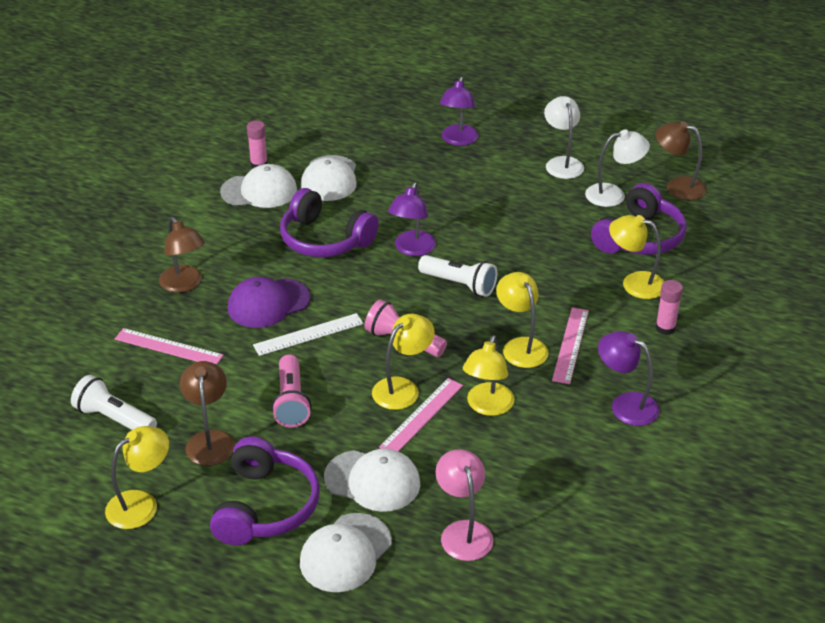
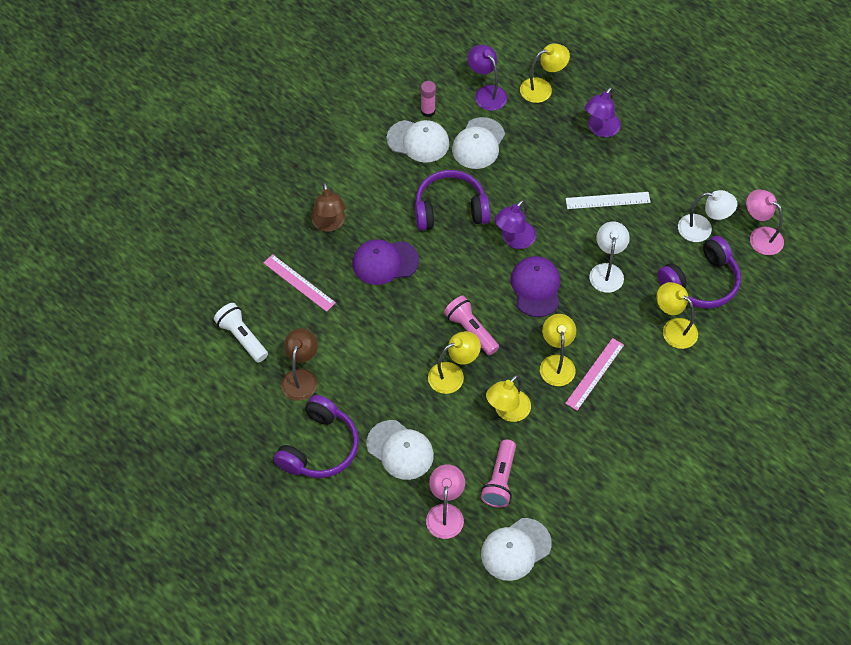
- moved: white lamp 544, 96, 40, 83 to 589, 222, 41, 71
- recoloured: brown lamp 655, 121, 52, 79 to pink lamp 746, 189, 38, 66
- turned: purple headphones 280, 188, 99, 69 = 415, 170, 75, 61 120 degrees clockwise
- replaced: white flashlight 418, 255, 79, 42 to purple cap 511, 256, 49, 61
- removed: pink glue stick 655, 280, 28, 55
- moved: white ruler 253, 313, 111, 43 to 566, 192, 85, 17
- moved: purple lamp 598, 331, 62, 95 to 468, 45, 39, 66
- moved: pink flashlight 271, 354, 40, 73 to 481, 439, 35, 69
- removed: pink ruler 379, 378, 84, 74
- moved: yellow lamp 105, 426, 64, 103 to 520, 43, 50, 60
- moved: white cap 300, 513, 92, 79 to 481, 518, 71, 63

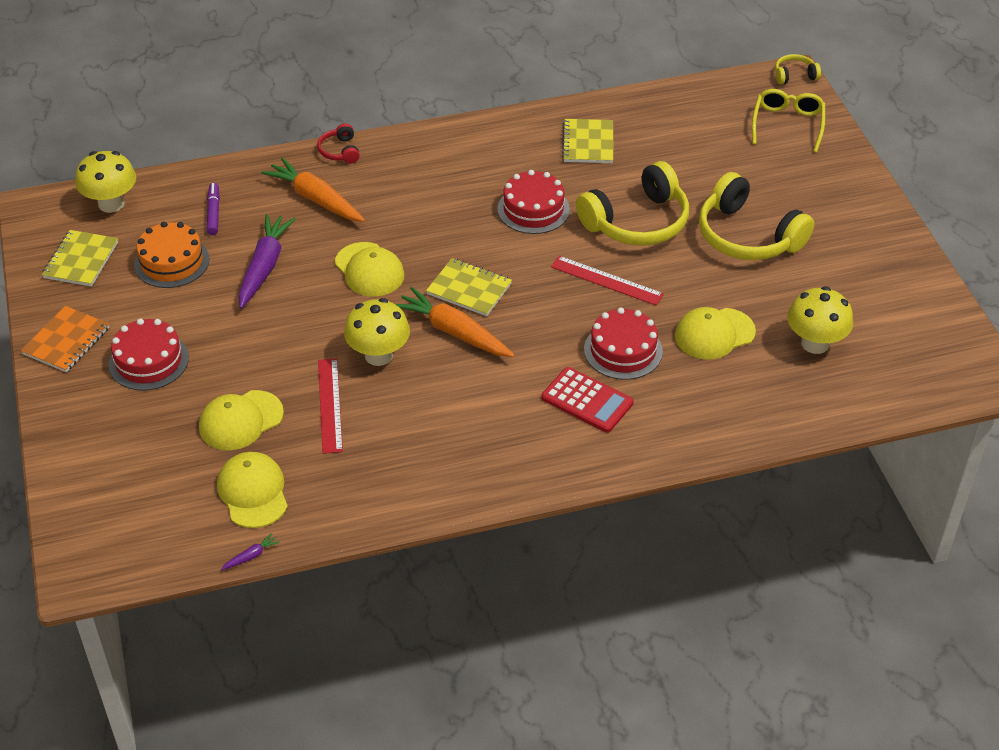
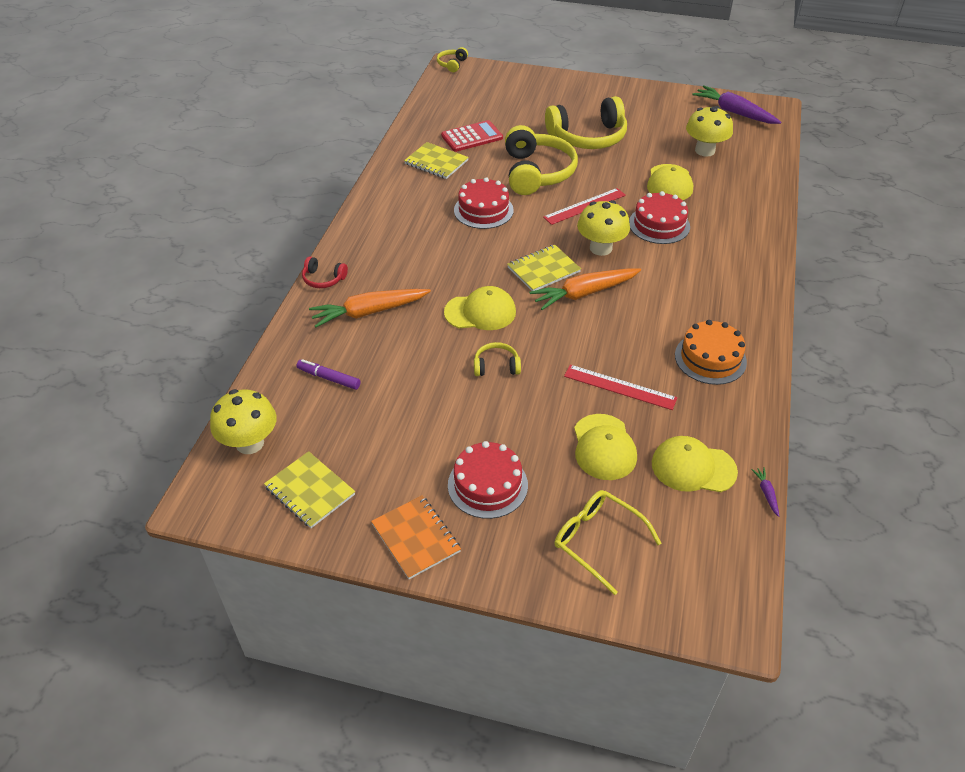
- moved: yellow glasses 752, 89, 73, 63 to 554, 490, 107, 105
- moved: purple carrot 238, 214, 58, 95 to 692, 85, 89, 39
- moved: orange cake 134, 222, 75, 66 to 675, 320, 72, 65
- moved: yellow mushroom 344, 298, 66, 68 to 577, 200, 53, 56
- moved: red calculator 541, 367, 93, 66 to 441, 120, 62, 32
- added: yellow headphones 474, 342, 47, 34

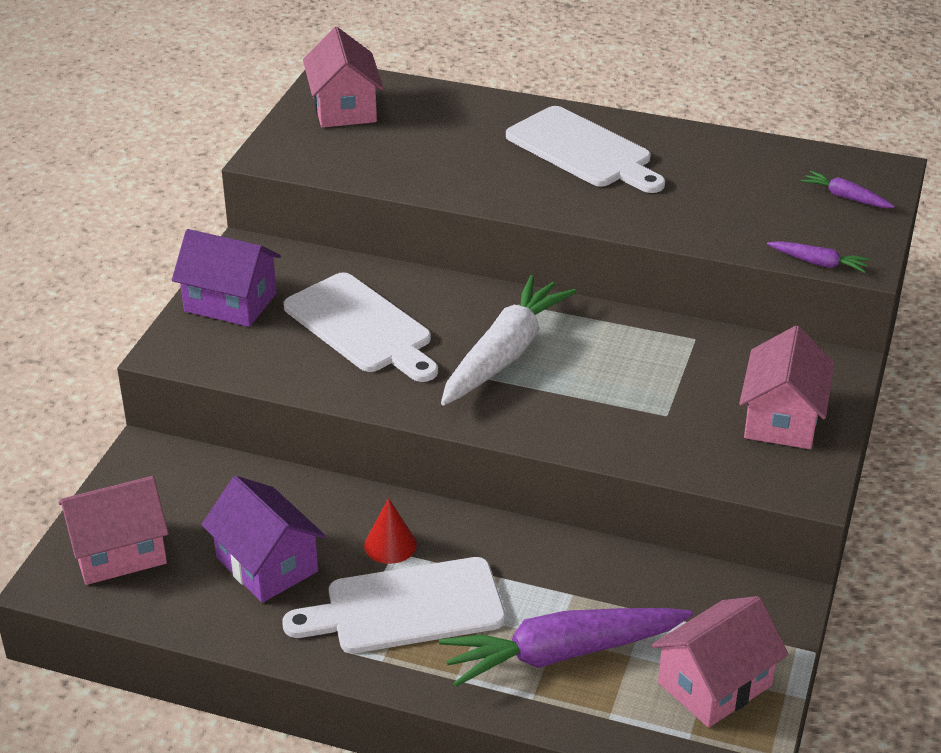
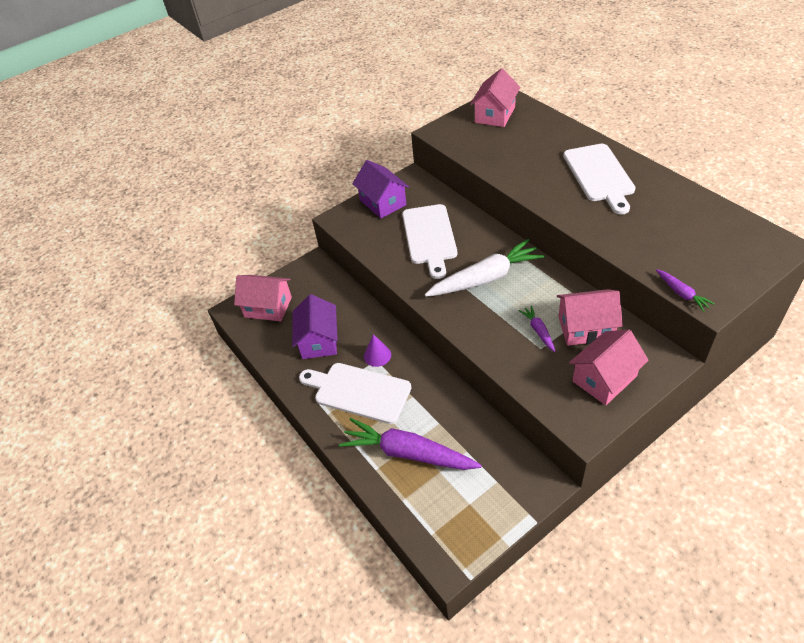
- moved: purple carrot 801, 171, 94, 37 to 519, 305, 37, 47
- recoloured: red cone 364, 498, 53, 66 to purple cone 364, 334, 27, 33
- moved: pink house 651, 596, 138, 132 to 557, 289, 66, 57

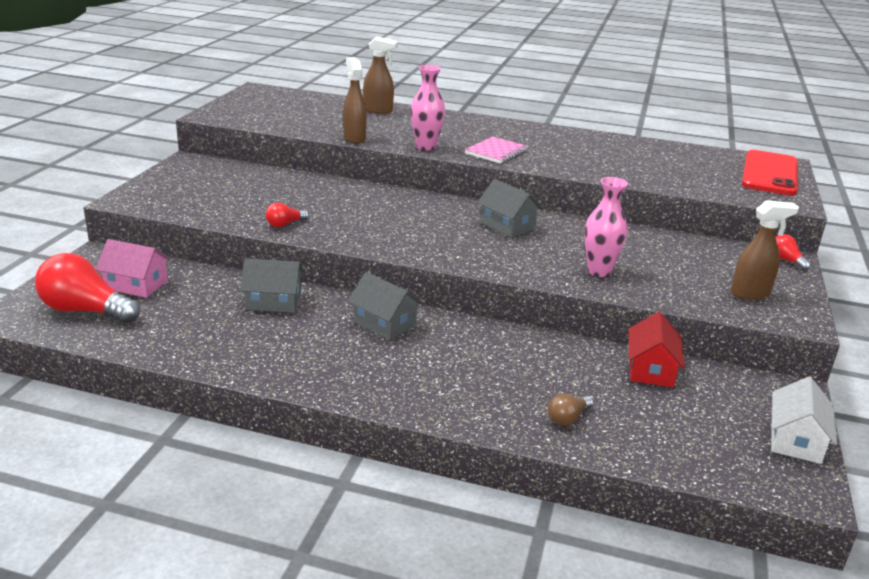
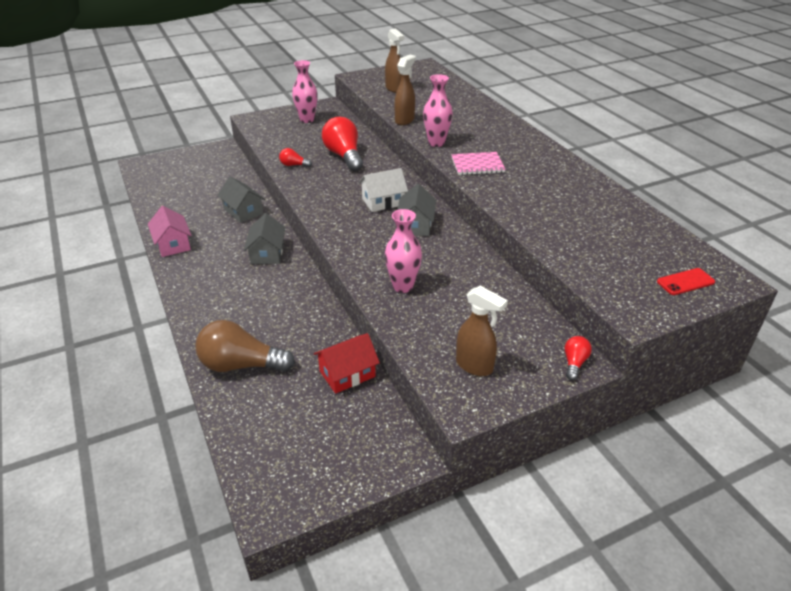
- moved: brown spray bottle 363, 37, 35, 77 to 385, 28, 19, 65
- resized: red phone 742, 150, 56, 46 = 657, 268, 58, 27 x0.46
- moved: pink house 96, 239, 74, 59 to 148, 206, 44, 51
- moved: red light bulb 35, 253, 105, 70 to 322, 117, 41, 54
- moved: white house 771, 377, 66, 87 to 359, 168, 49, 44
- resized: brown light bulb 548, 393, 45, 33 = 195, 320, 100, 52 x2.11
- added: pink vase 292, 60, 26, 63

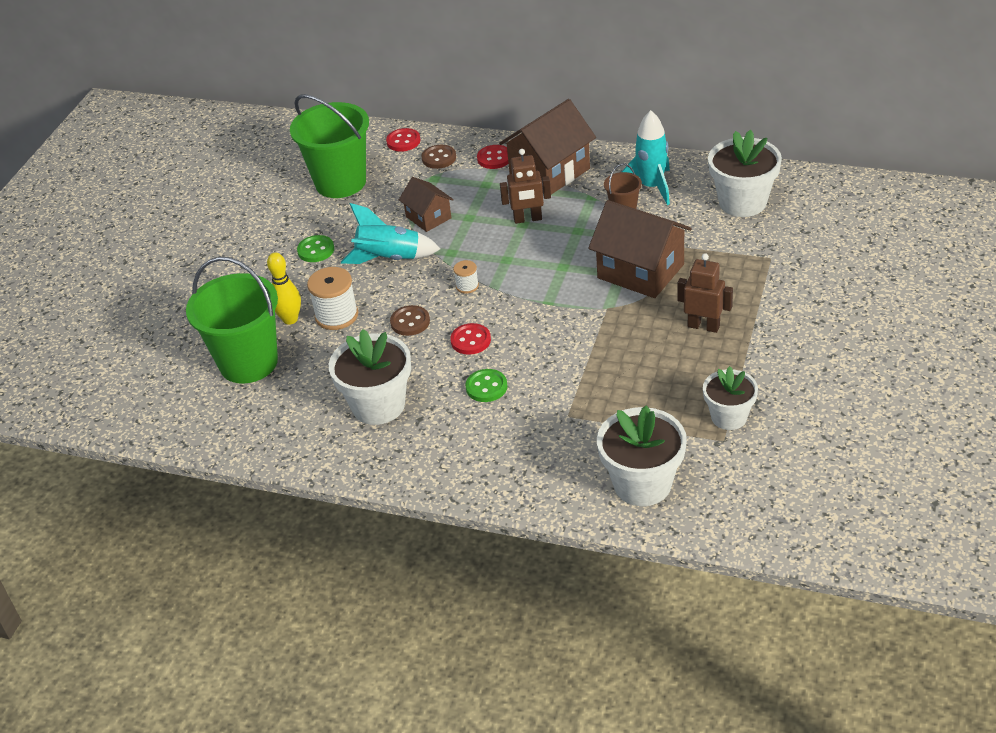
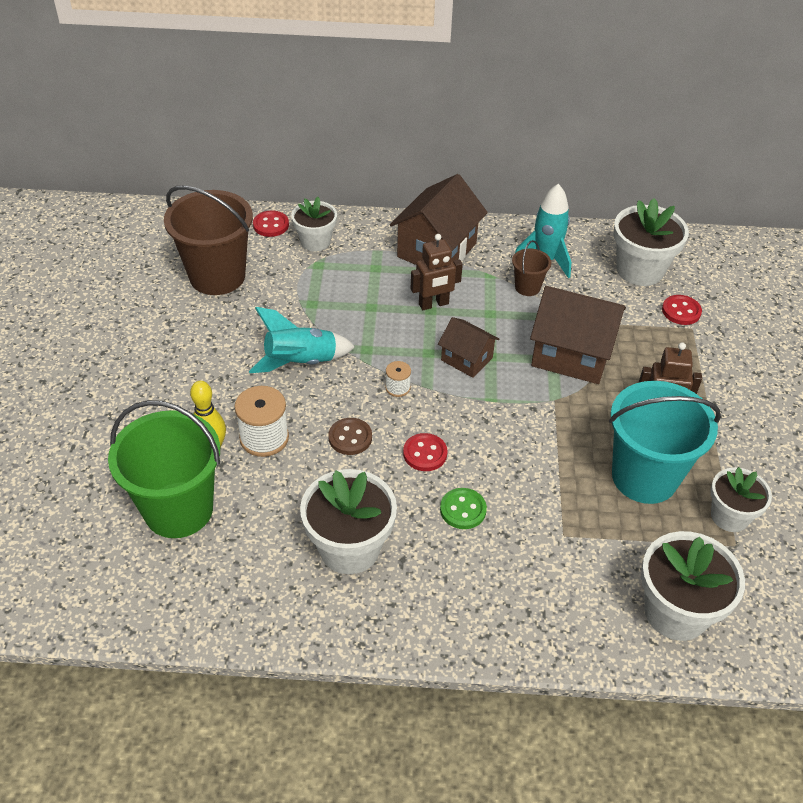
- recoloured: green bucket 290, 94, 79, 104 to brown bucket 164, 186, 89, 109
- replaced: brown button 422, 145, 34, 24 to white flower pot 291, 197, 46, 55
- moved: red button 477, 145, 32, 24 to 662, 295, 40, 30
- moved: brown house 399, 177, 55, 55 to 438, 317, 61, 61
- removed: green button 297, 235, 37, 27
- added: turquoise bucket 609, 381, 112, 123

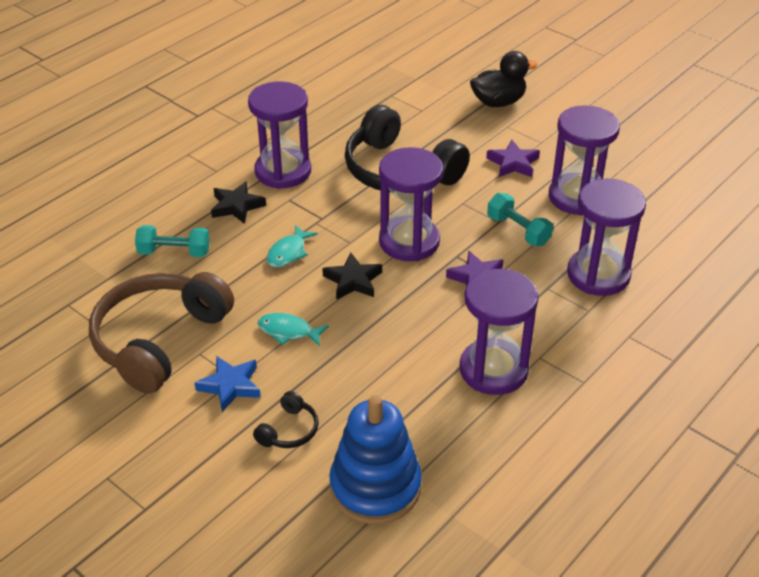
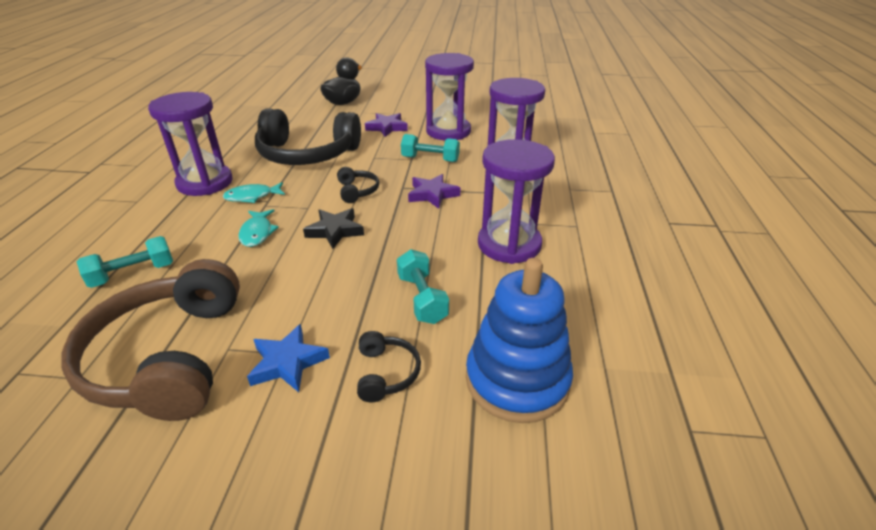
- replaced: purple hourglass 379, 147, 64, 114 to black headphones 337, 167, 42, 36
- removed: black star 211, 181, 55, 43
- moved: turquoise fish 258, 313, 71, 33 to 222, 182, 63, 21
- added: turquoise dumbbell 397, 249, 52, 75

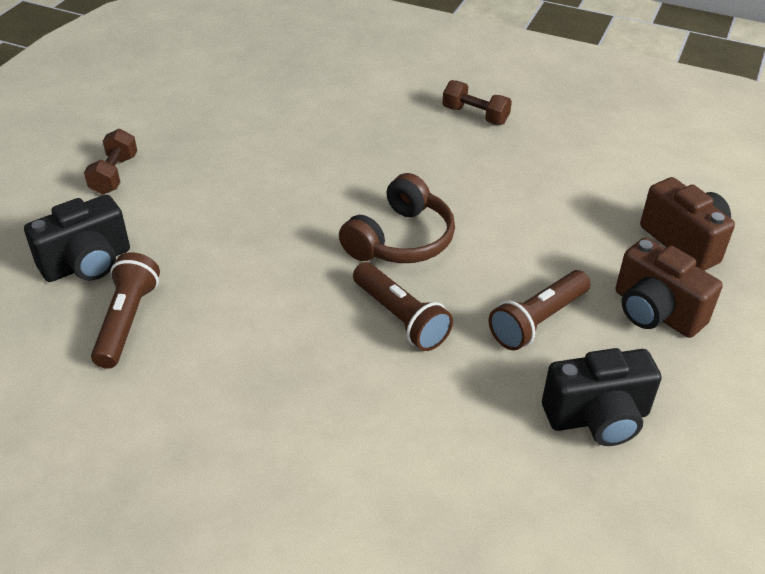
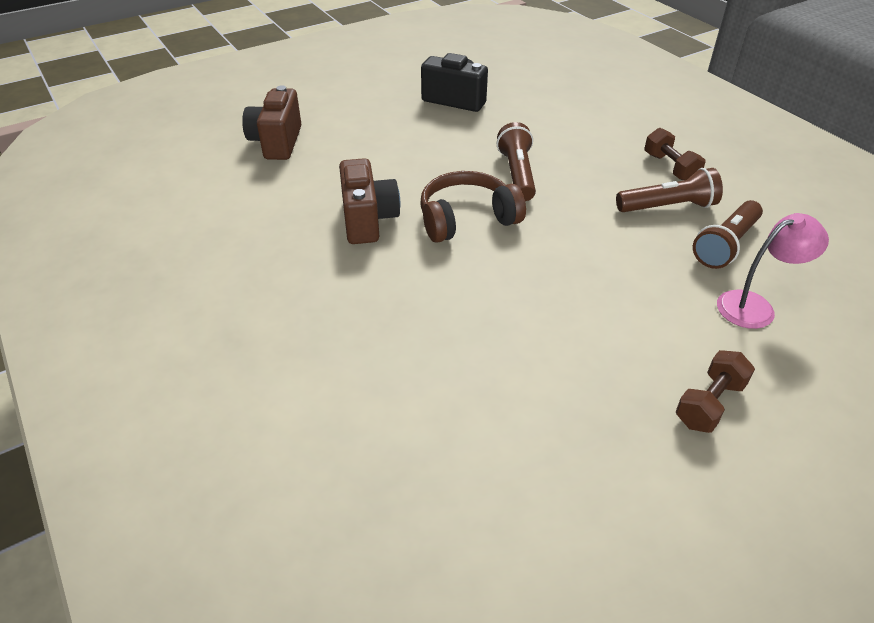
- moved: brown dumbbell 442, 80, 70, 45 to 645, 128, 60, 53
- replaced: black camera 24, 195, 106, 87 to pink lamp 717, 213, 112, 116
- moved: brown camera 616, 238, 107, 100 to 339, 158, 61, 86
- moved: brown flashlight 489, 270, 101, 80 to 616, 168, 107, 44

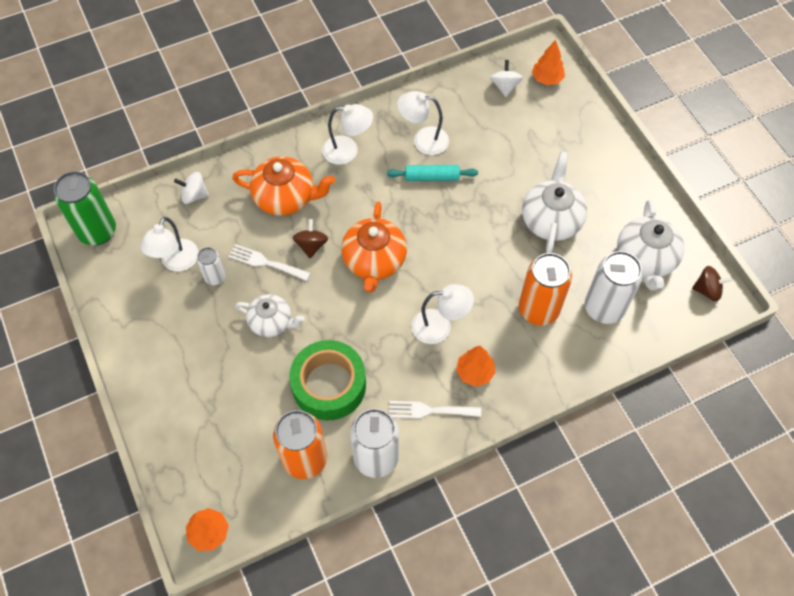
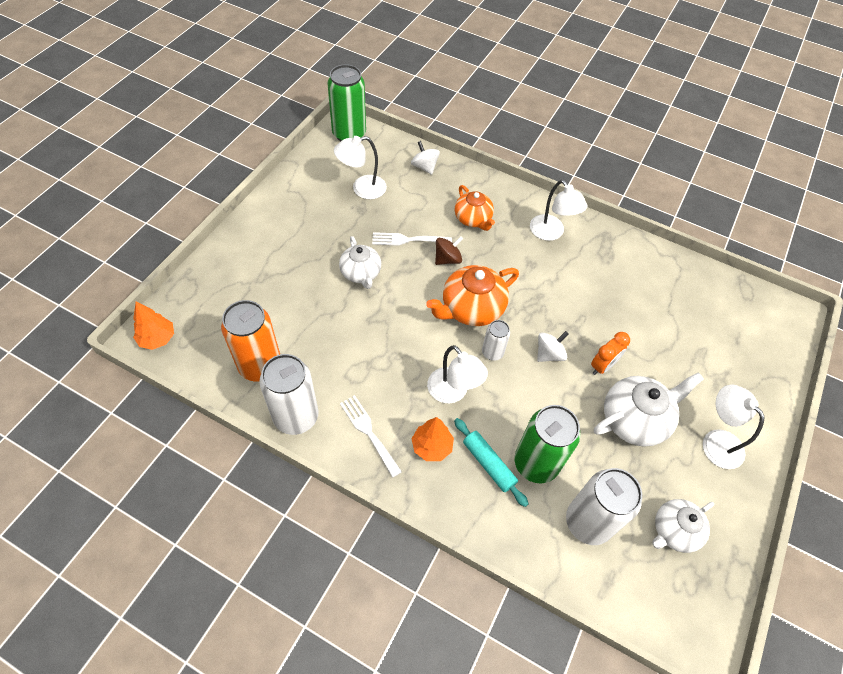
- removed: orange tree 532, 40, 33, 45
- moved: white spinning top 490, 60, 33, 37 to 537, 331, 32, 31
- moved: white lamp 397, 91, 52, 64 to 703, 384, 62, 85
- resized: orange teapot 232, 156, 103, 60 = 455, 185, 40, 46 x0.66
- moved: turquoise rolling pin 387, 165, 91, 16 to 454, 418, 74, 89
- resized: white teapot 617, 200, 67, 91 = 652, 499, 62, 54 x0.66
- turned: white fork 228, 244, 83, 37 = 372, 232, 80, 14 75 degrees counterclockwise
- moved: white can 197, 247, 29, 38 to 482, 320, 28, 41
- recoloured: orange can 519, 253, 53, 73 to green can 514, 405, 66, 79
- removed: brown spinning top 692, 266, 41, 35
- removed: green tape 289, 340, 77, 80
- added: orange clock 591, 332, 39, 43

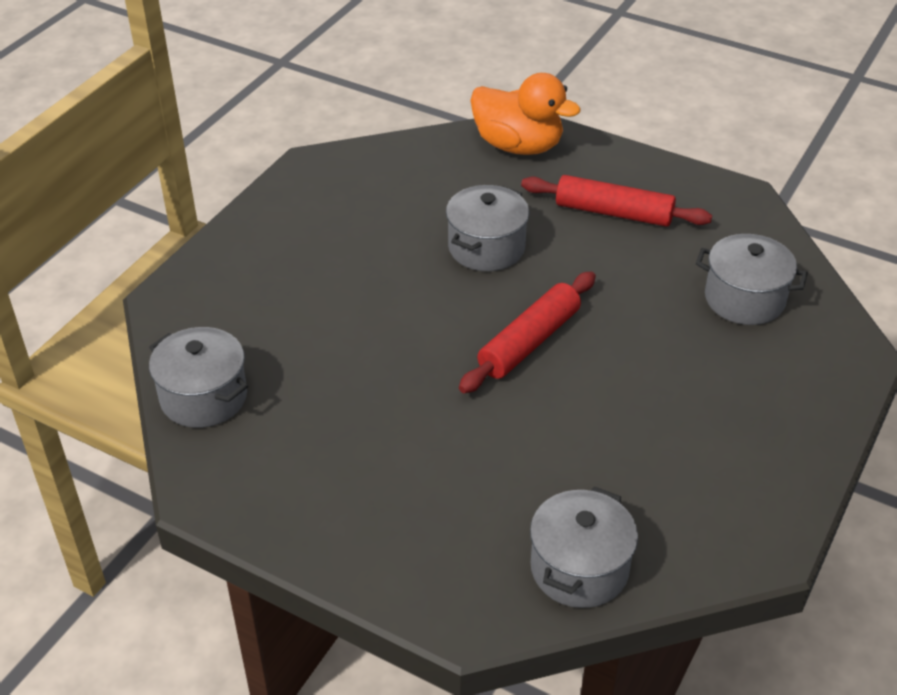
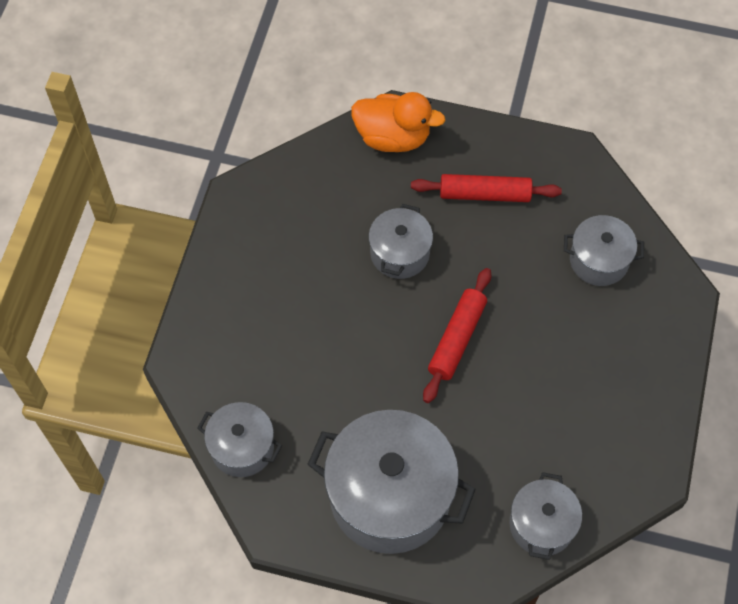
- added: grey pot 307, 410, 169, 144

